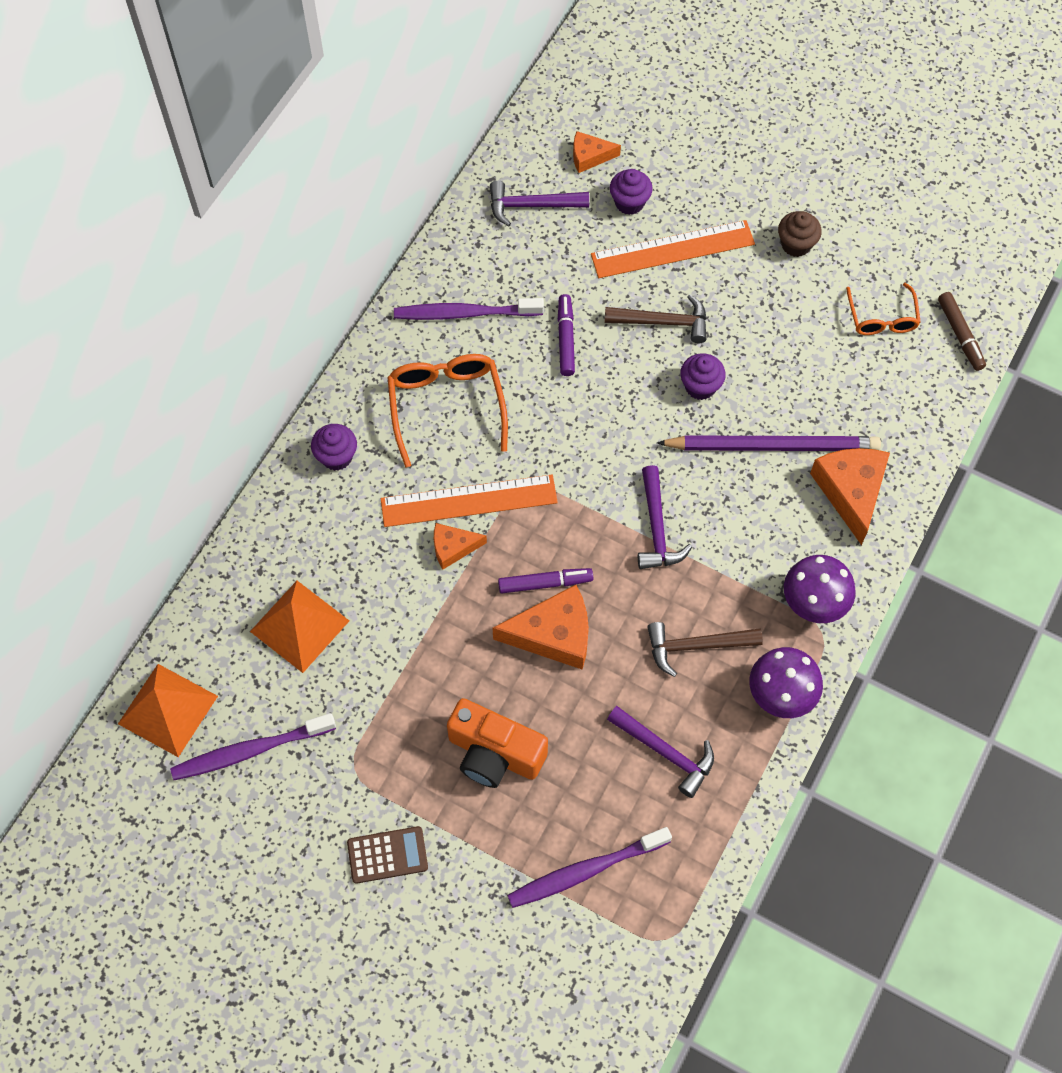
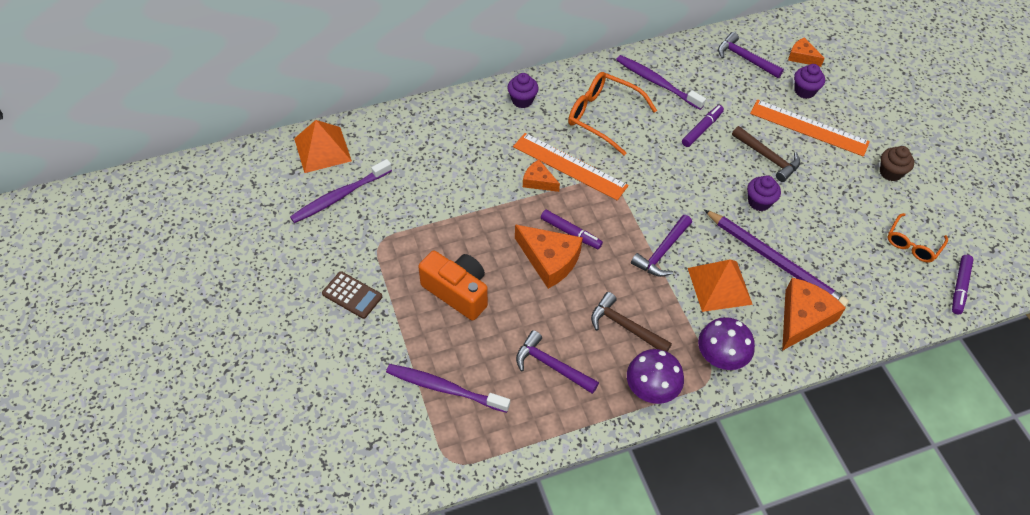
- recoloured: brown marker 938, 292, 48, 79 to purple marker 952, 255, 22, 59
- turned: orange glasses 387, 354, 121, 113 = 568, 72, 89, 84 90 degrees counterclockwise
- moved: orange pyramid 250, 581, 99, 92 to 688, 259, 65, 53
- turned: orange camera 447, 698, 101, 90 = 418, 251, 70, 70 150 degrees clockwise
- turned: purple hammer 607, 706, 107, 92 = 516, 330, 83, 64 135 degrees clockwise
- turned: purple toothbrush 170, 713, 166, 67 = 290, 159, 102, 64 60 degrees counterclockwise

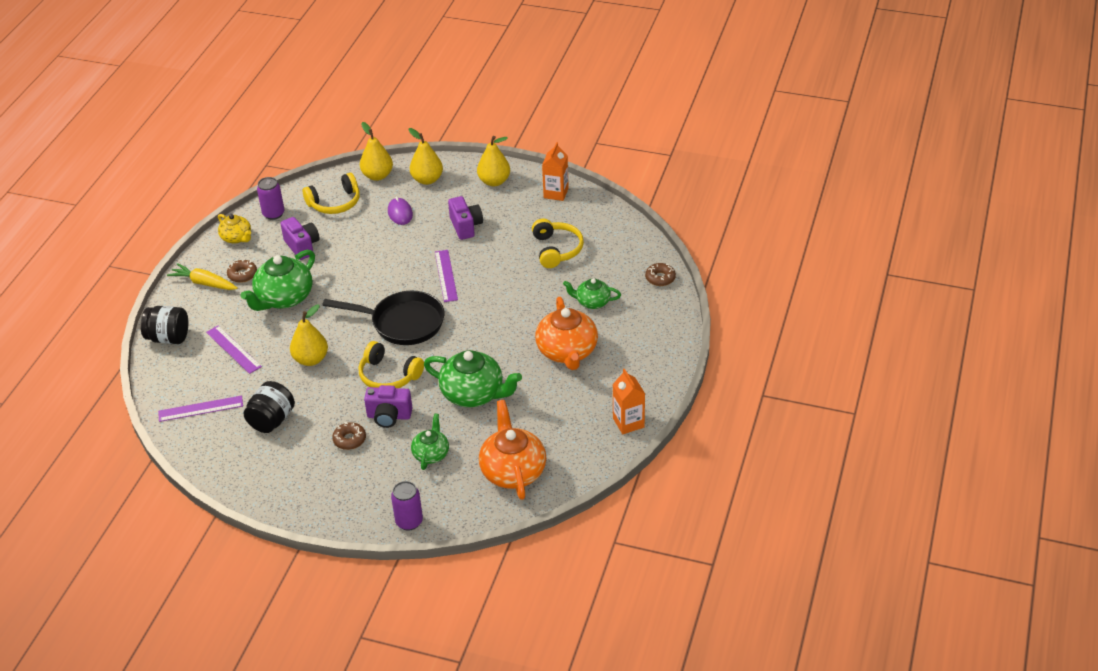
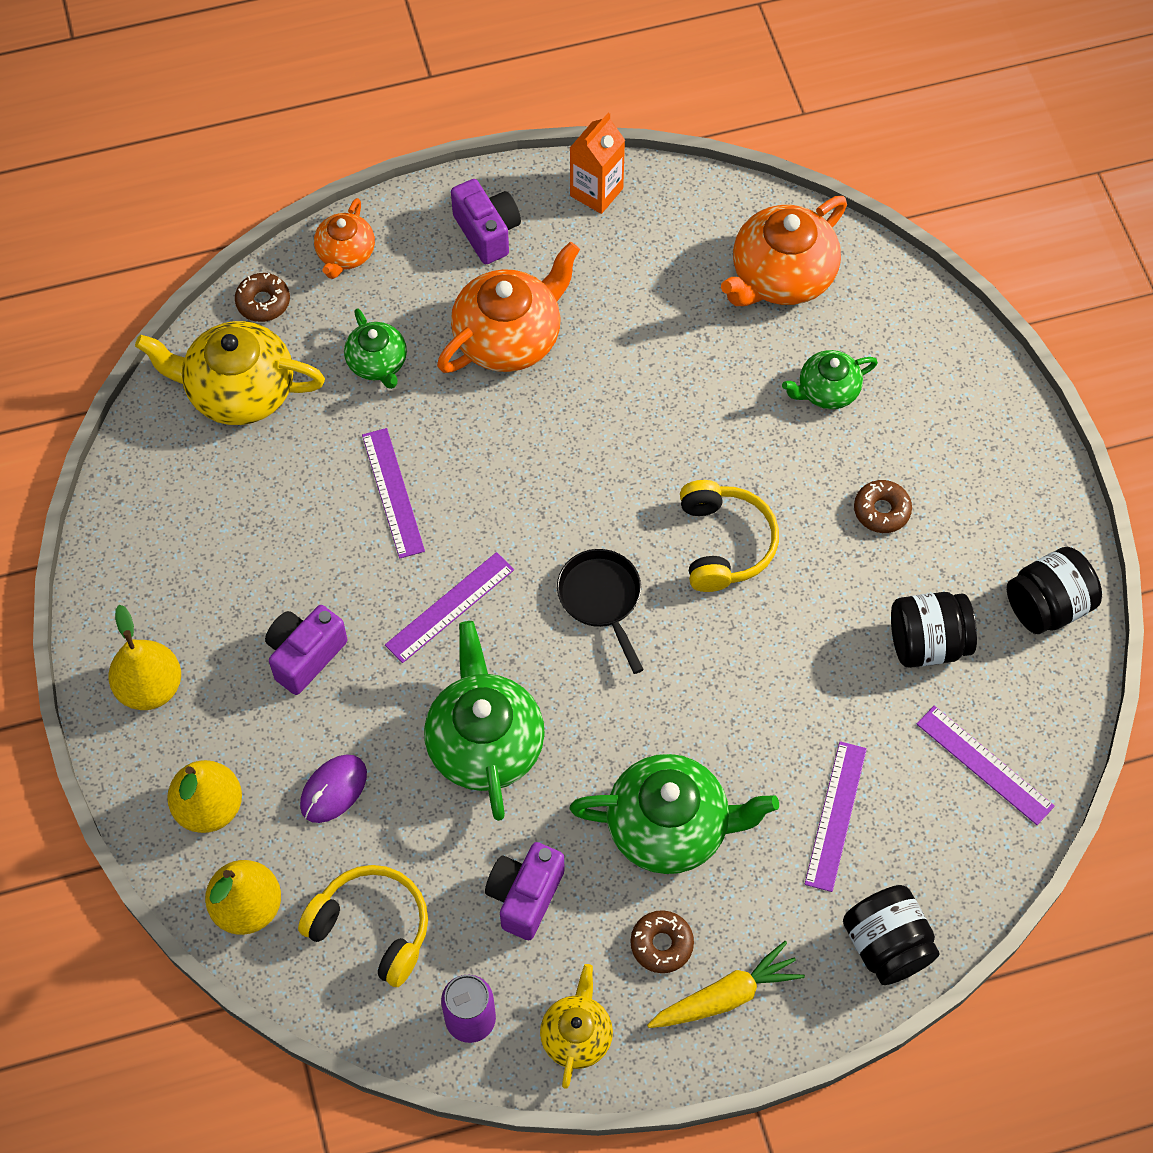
- removed: orange carton 542, 142, 27, 59
- removed: yellow headphones 532, 219, 52, 49
- turned: yellow carrot 167, 263, 71, 27 = 647, 941, 158, 87 105 degrees counterclockwise
- resized: black pan 323, 291, 121, 54 = 557, 549, 87, 125 x0.62
- removed: yellow pear 290, 304, 38, 62
- moved: green teapot 424, 350, 98, 57 to 424, 621, 121, 200
- moved: purple camera 364, 385, 48, 43 to 451, 179, 70, 85
- removed: purple can 391, 481, 32, 49
- added: orange teapot 314, 198, 61, 81
- added: yellow teapot 135, 321, 190, 104
- added: purple ruler 362, 428, 63, 131
- added: black jar 1007, 547, 95, 87

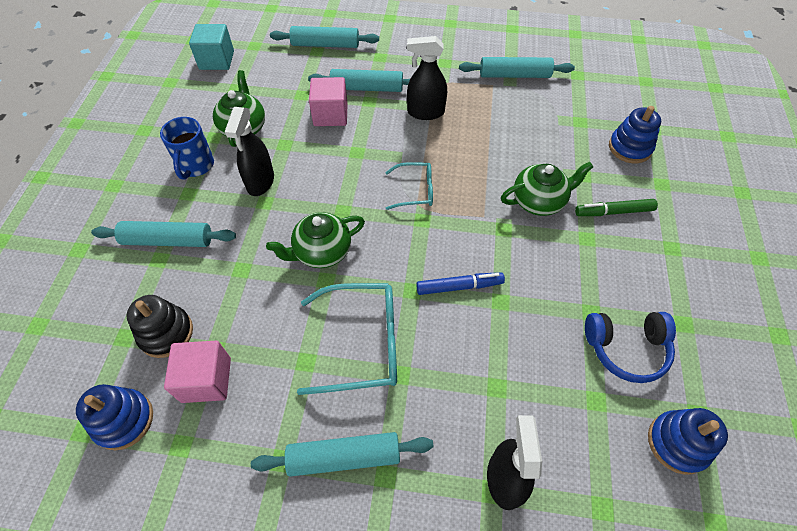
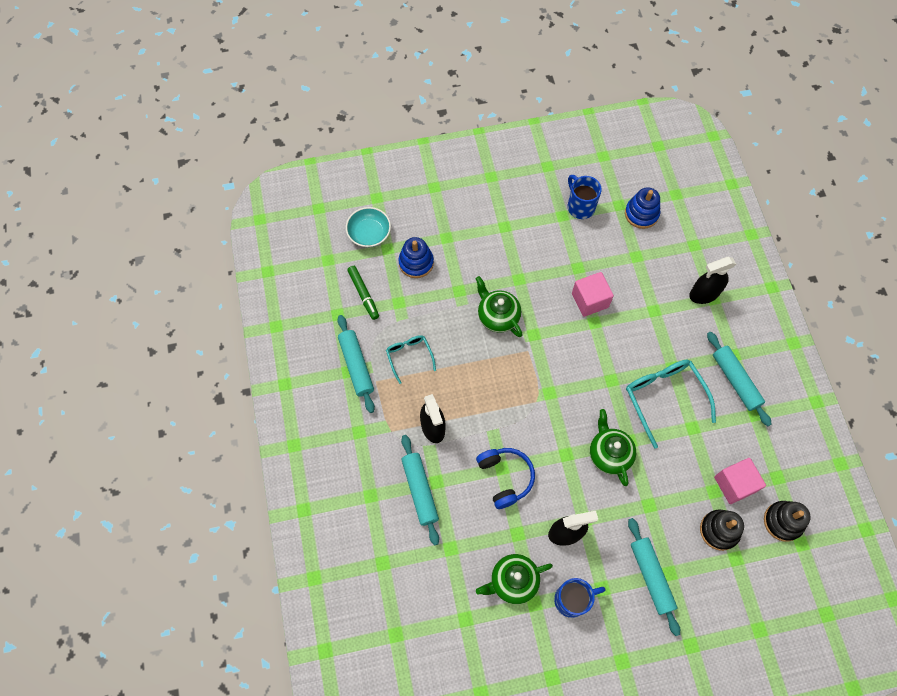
- removed: turquoise cube 189, 24, 45, 46
- removed: turquoise rolling pin 270, 26, 109, 22
- moved: pink cube 309, 77, 39, 49 to 572, 272, 42, 45
- moved: turquoise glasses 385, 162, 48, 48 to 386, 335, 50, 49
- moved: green marker 575, 199, 83, 17 to 347, 266, 32, 54
- turned: green teapot 266, 212, 99, 56 = 590, 409, 46, 77 150 degrees counterclockwise
- removed: blue marker 416, 272, 89, 23
- moved: blue headphones 585, 312, 91, 71 to 476, 448, 59, 61
- recoloured: blue stacking toy 76, 384, 77, 66 to black stacking toy 764, 501, 47, 41
- added: blue mug 568, 175, 34, 44
- added: turquoise bowl 346, 207, 45, 40

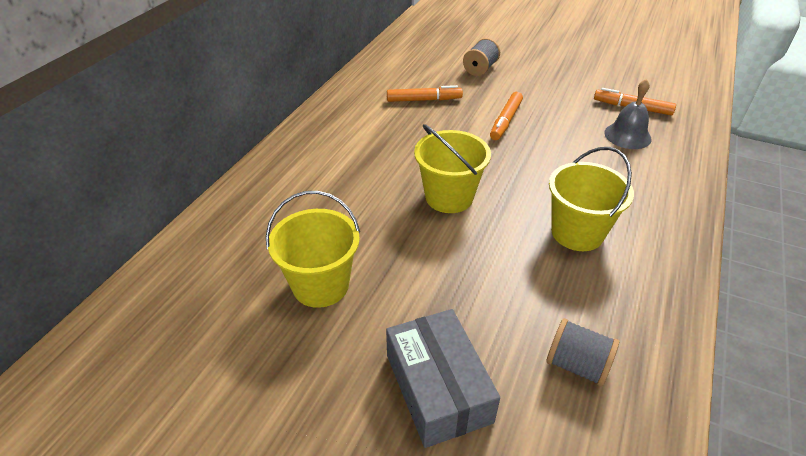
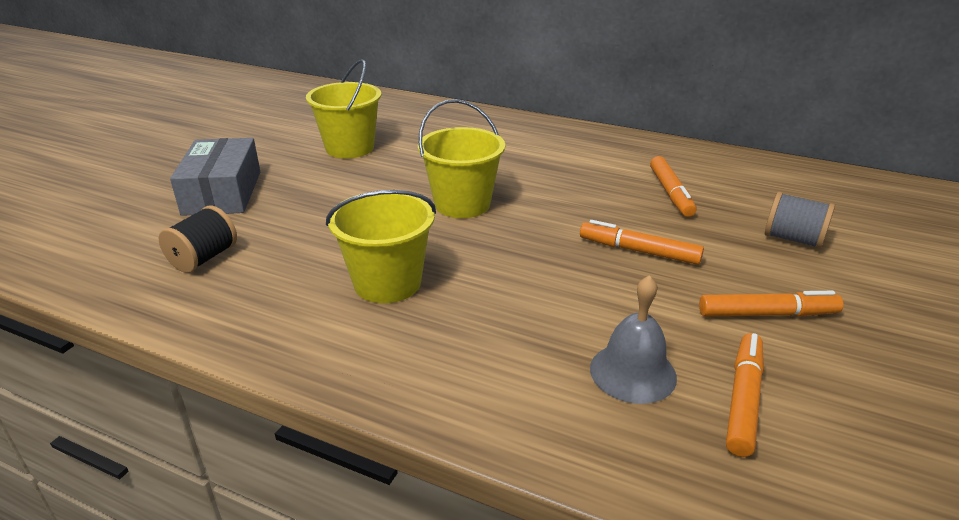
- turned: grey box 386, 309, 114, 139 = 170, 138, 90, 78 75 degrees counterclockwise
- recoloured: grey spool 546, 318, 73, 69 to black spool 159, 206, 78, 67
- added: orange marker 699, 291, 144, 26

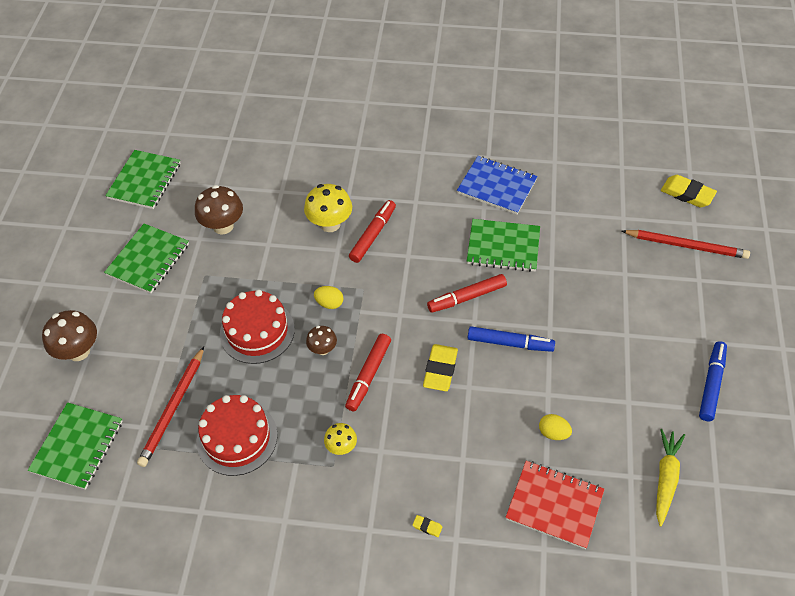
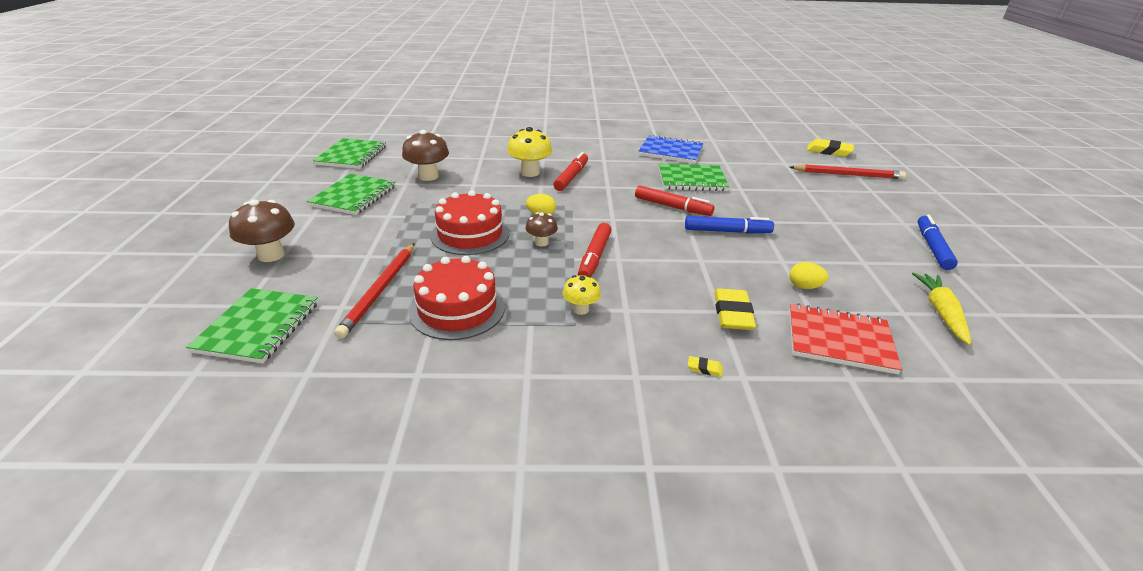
- turned: red marker 427, 274, 80, 39 = 635, 185, 79, 31 120 degrees counterclockwise
- moved: yellow eraser 423, 344, 35, 47 to 714, 288, 42, 42

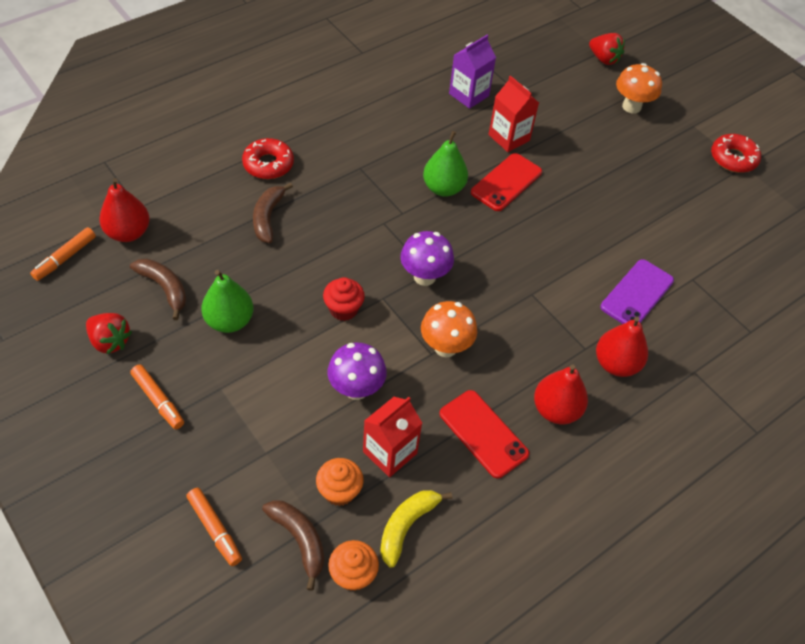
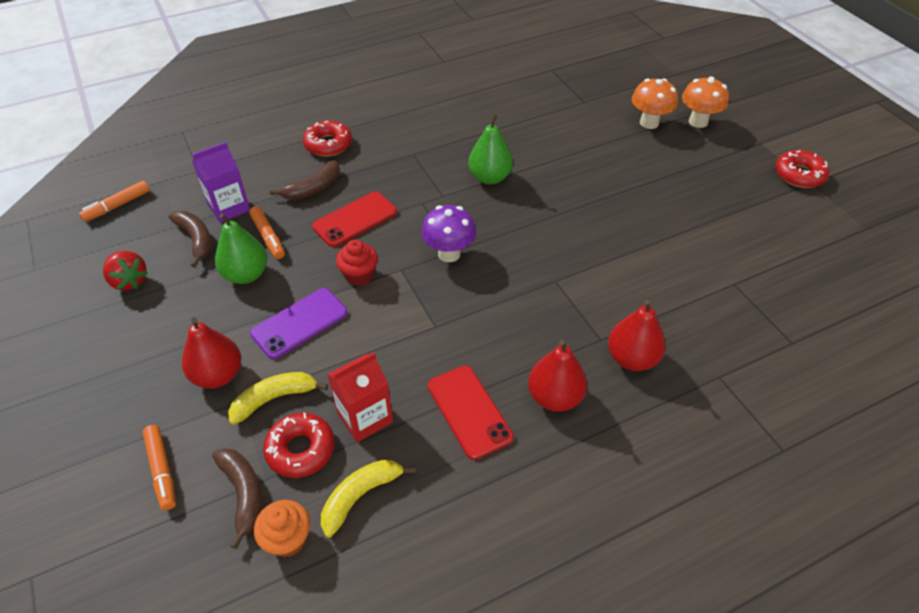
- removed: red strawberry 589, 33, 36, 32
- moved: purple carton 449, 35, 47, 74 to 192, 142, 58, 81
- removed: red carton 488, 75, 51, 77
- moved: red phone 471, 153, 71, 58 to 312, 191, 85, 56
- moved: red pear 99, 178, 51, 64 to 182, 317, 59, 71
- turned: brown banana 253, 182, 40, 61 = 270, 160, 70, 40 150 degrees counterclockwise
- moved: purple phone 600, 259, 74, 65 to 250, 288, 98, 71
- moved: orange mushroom 421, 301, 56, 57 to 632, 78, 46, 51
- removed: purple mushroom 327, 343, 60, 57
- moved: orange marker 130, 364, 54, 65 to 249, 206, 36, 53
- replaced: orange cupcake 316, 458, 47, 48 to red donut 263, 413, 72, 65
- added: yellow banana 228, 372, 100, 53

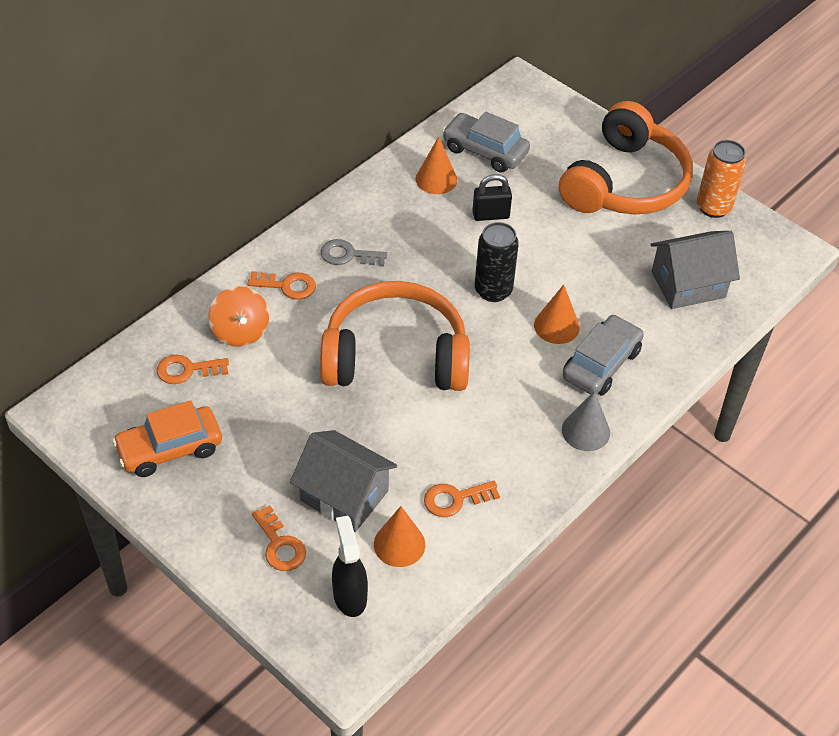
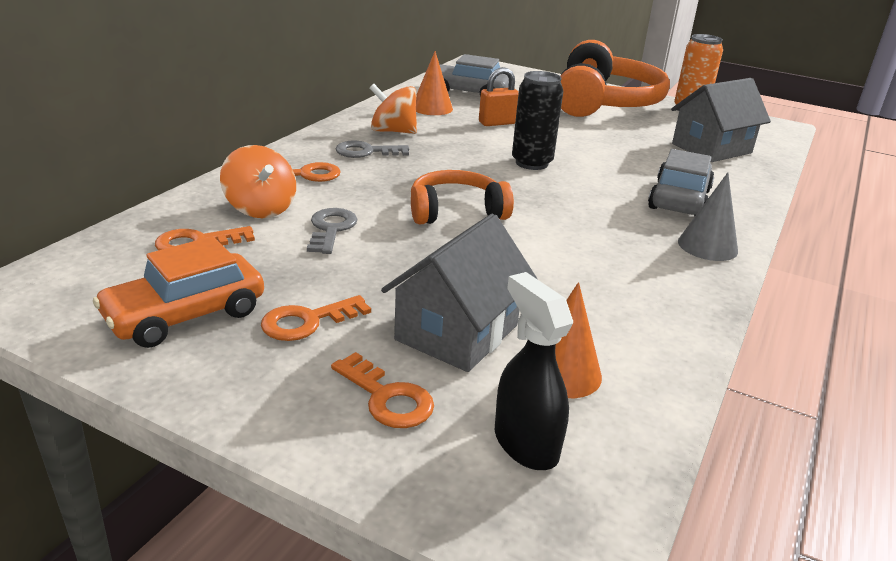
- recoloured: black padlock 472, 174, 40, 47 to orange padlock 479, 67, 40, 59
- resized: orange headphones 320, 281, 150, 110 = 411, 170, 103, 55 x0.56
- removed: orange cone 534, 284, 46, 60
- turned: grey house 290, 430, 107, 102 = 381, 214, 156, 158 75 degrees counterclockwise
- moved: orange key 424, 481, 76, 36 to 261, 295, 110, 46
- added: orange spinning top 370, 84, 47, 50
- added: grey key 307, 208, 50, 46

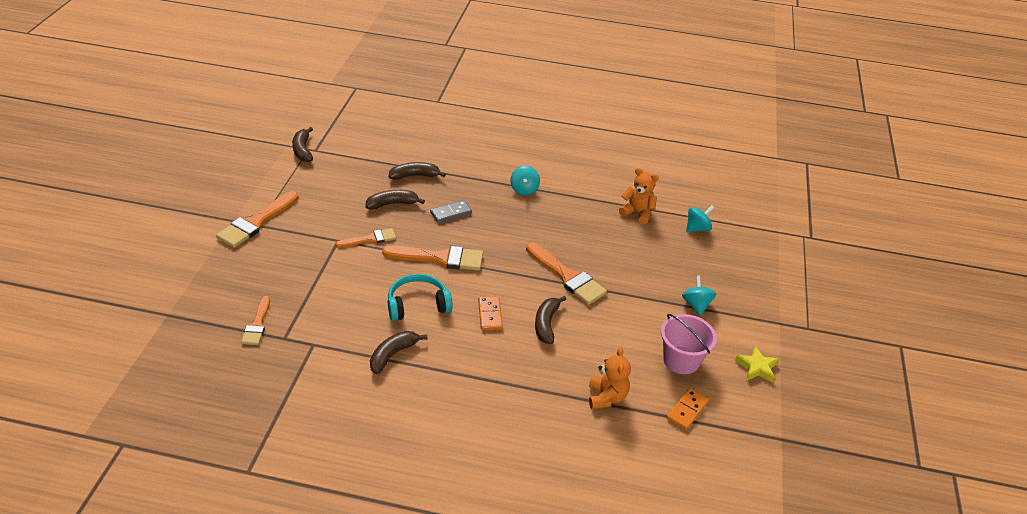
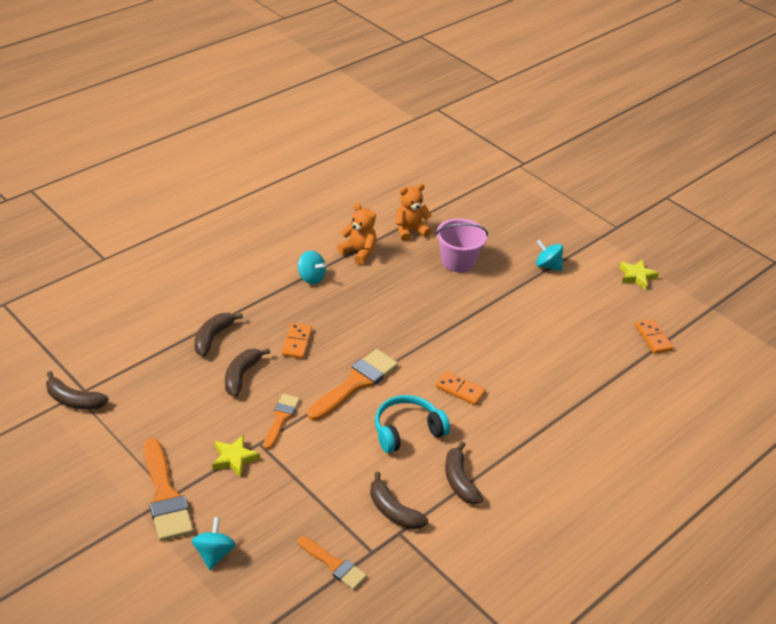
- recoloured: grey domino 430, 200, 42, 23 to orange domino 282, 323, 30, 36
- moved: turquoise spinning top 686, 206, 28, 26 to 192, 517, 44, 53
- removed: orange brush 526, 242, 81, 63
- turned: turquoise headphones 388, 274, 65, 47 = 375, 395, 75, 58 45 degrees clockwise
- moved: brown banana 535, 296, 31, 48 to 370, 472, 58, 58
- moved: pink bucket 661, 314, 56, 60 to 436, 218, 52, 54
- moved: orange teddy bear 589, 347, 42, 62 to 337, 203, 39, 62
- added: yellow star 212, 435, 48, 43

